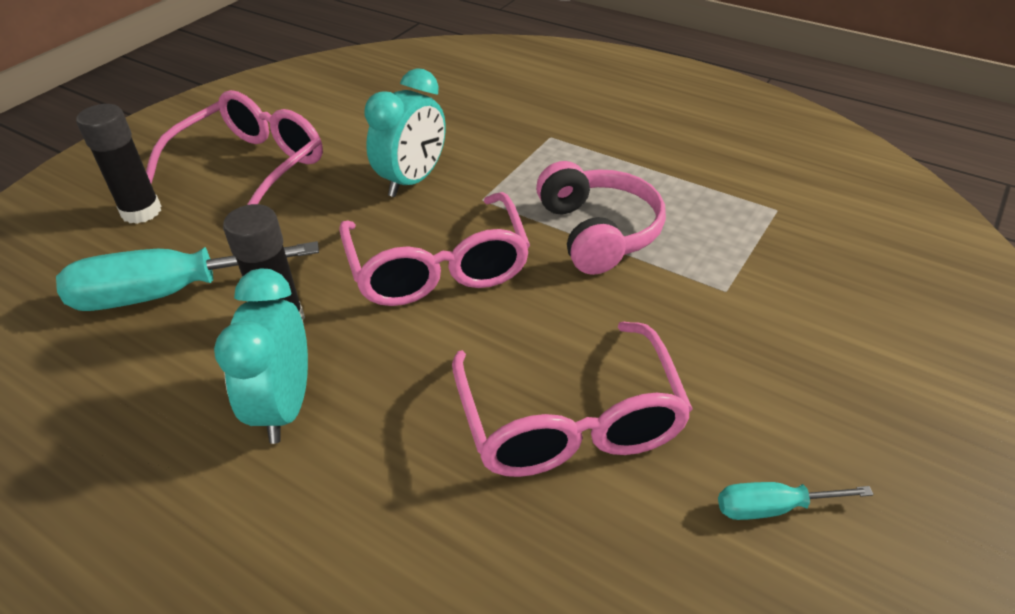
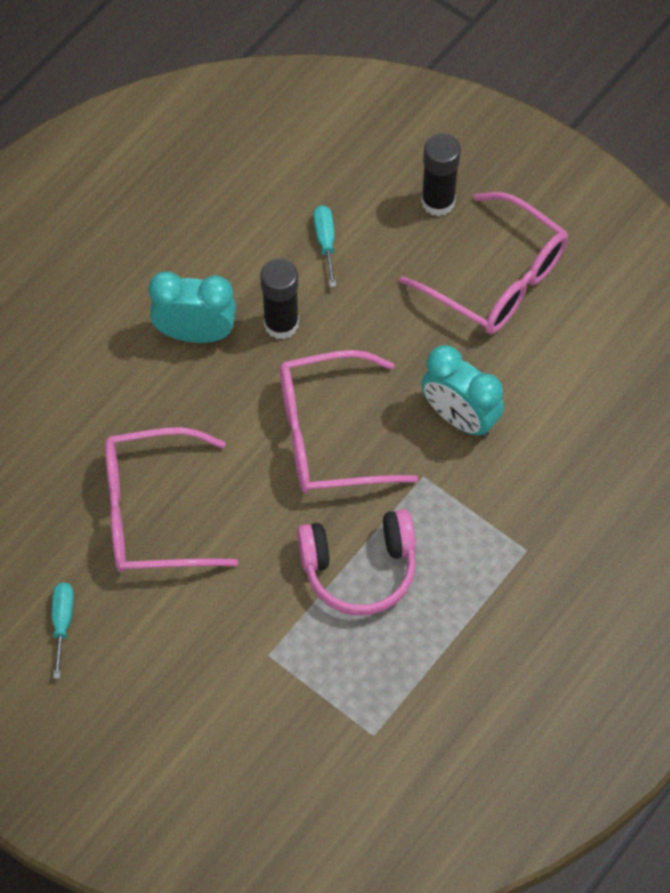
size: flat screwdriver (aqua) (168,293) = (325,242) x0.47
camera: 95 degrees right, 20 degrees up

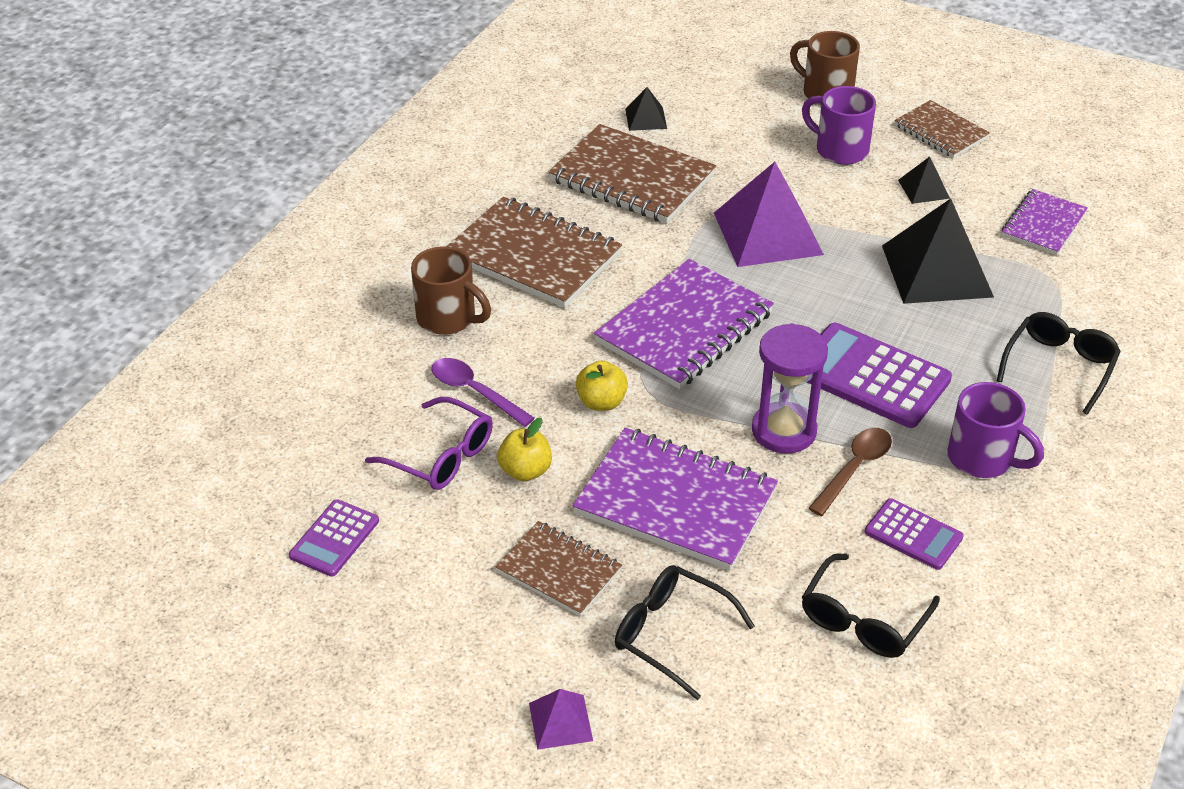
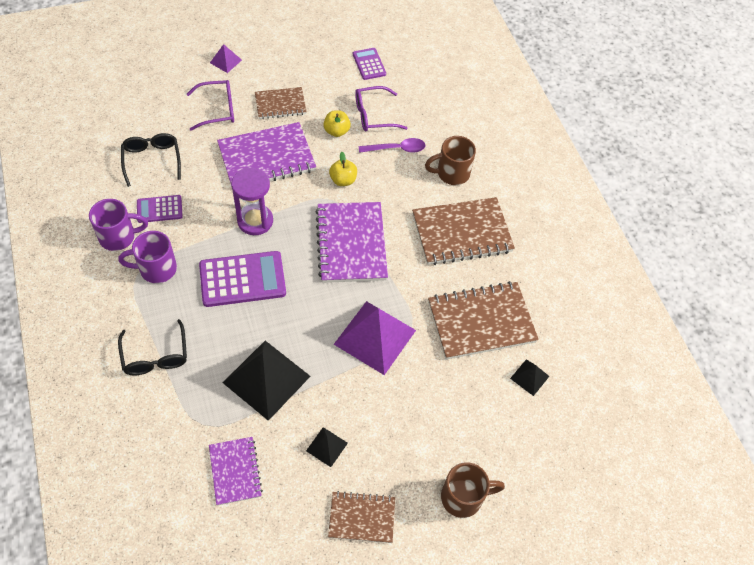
missing: spoon (dark brown) (854,468)
relocated: mug (royal purple) (840,150) to (119,237)
colour: glasses (jet-black) (671,634) to glasses (royal purple) (217,109)
camera: 130 degrees right, 15 degrees up

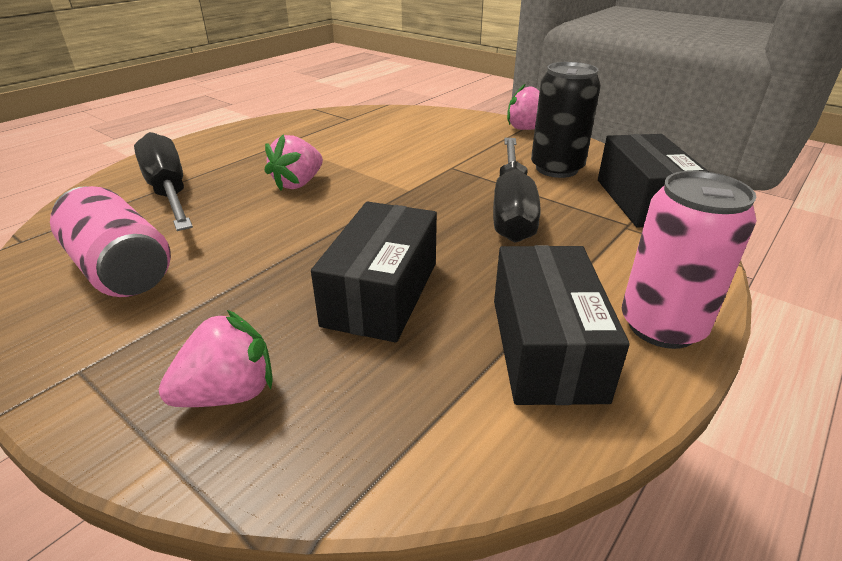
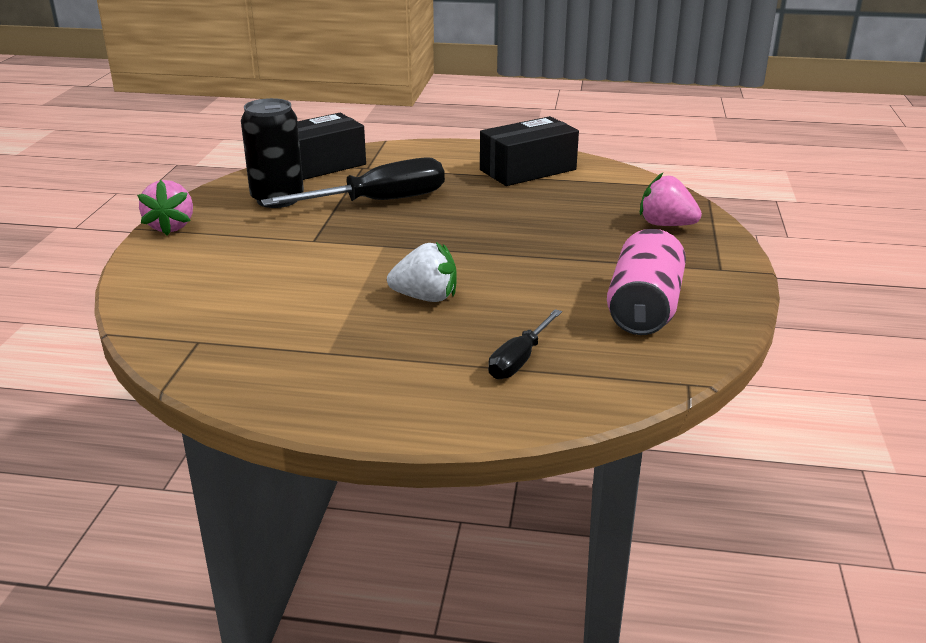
missing: box (jet-black) (381,293); soda can (pink) (662,326)
colour: toy strawberry (pink) (298,183) to toy strawberry (pure white) (426,297)
size: flat screwdriver (jet-black) (169,191) = (519,360) x0.54
camera: 120 degrees left, 5 degrees down

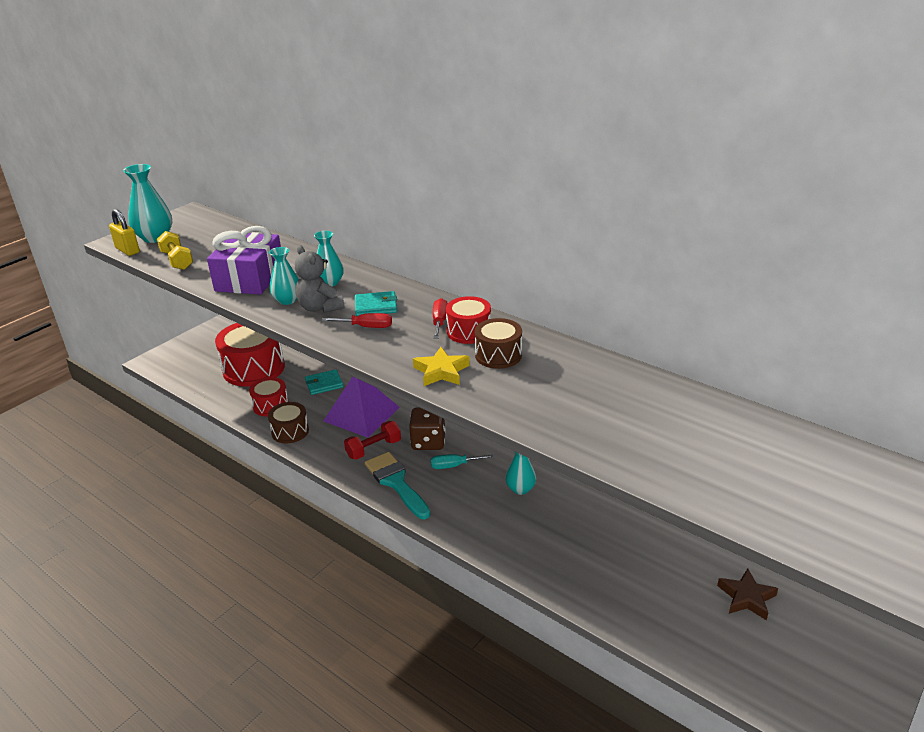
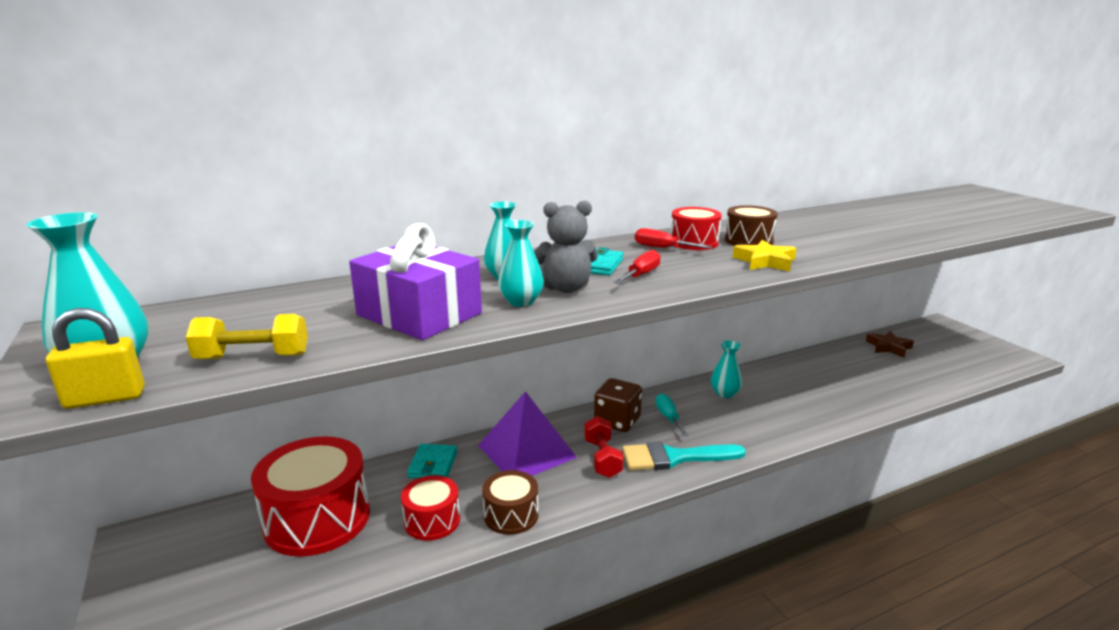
spun: flat screwdriver (aqua) (454,466) = (668,417) 150 degrees clockwise
camera: 65 degrees left, 10 degrees down

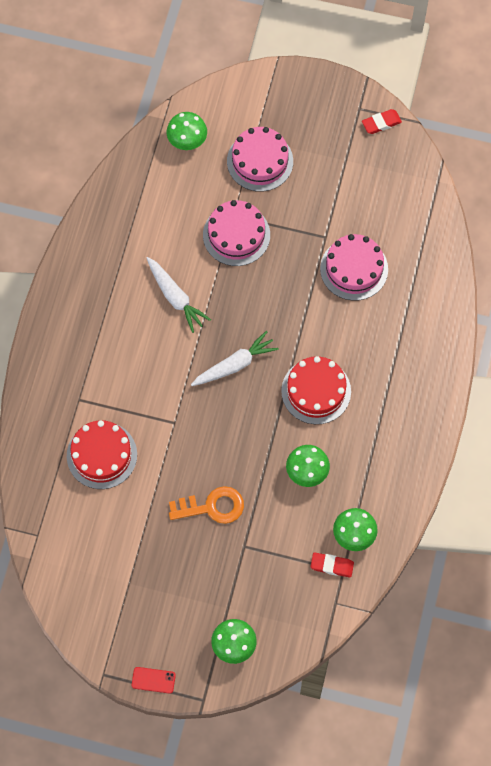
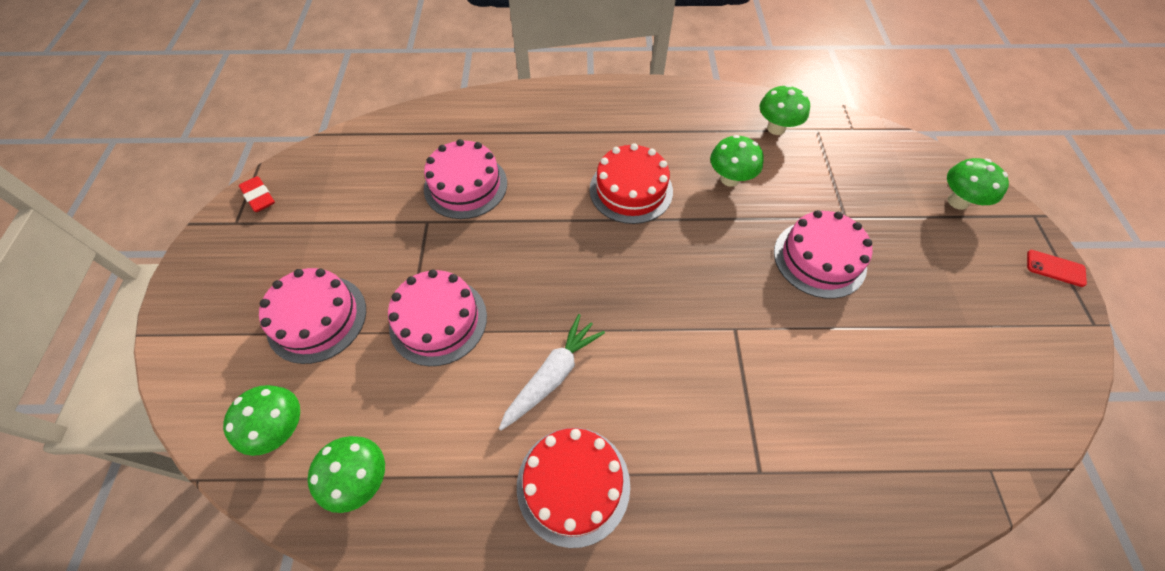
missing: root vegetable (pure white) (235,365); pencil eraser (crimson) (332,565)
appeared: toadstool (emerald) (361,480)
relocated: gateau (crimson) (102,455) to (573,485)
exchanged: key (orange) (212,507) to gateau (pink) (819,259)
spun: phone (crimson) (153,680) = (1055,268) 60 degrees counterclockwise
camera: 105 degrees left, 10 degrees down

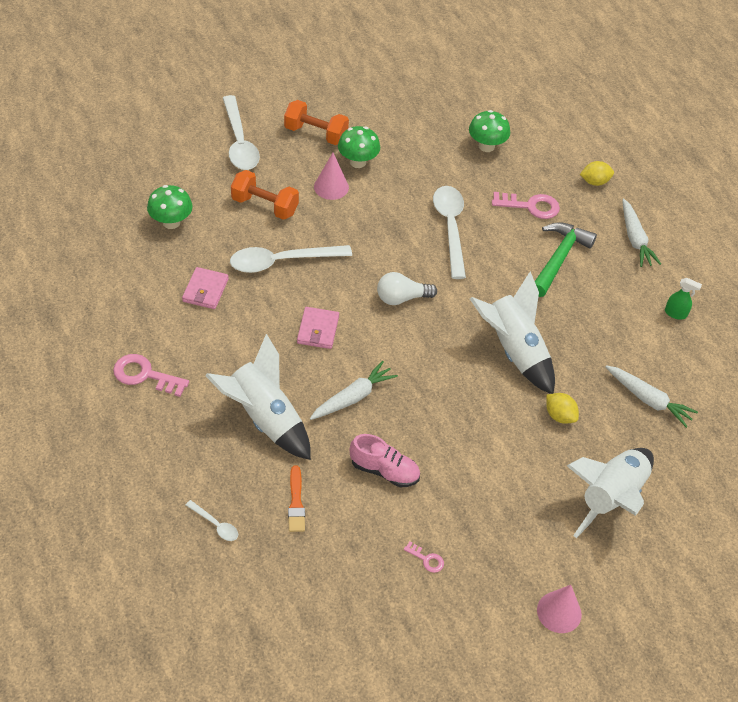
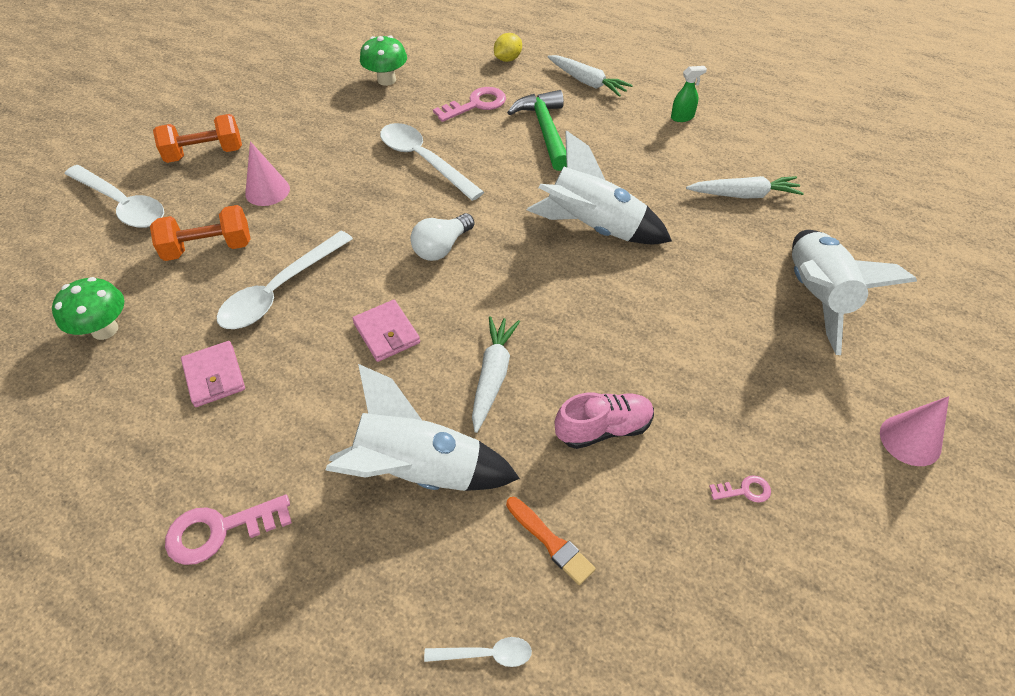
missing: toadstool (emerald) (358,162); toy lemon (golden) (559,416)
camera: 35 degrees left, 0 degrees up

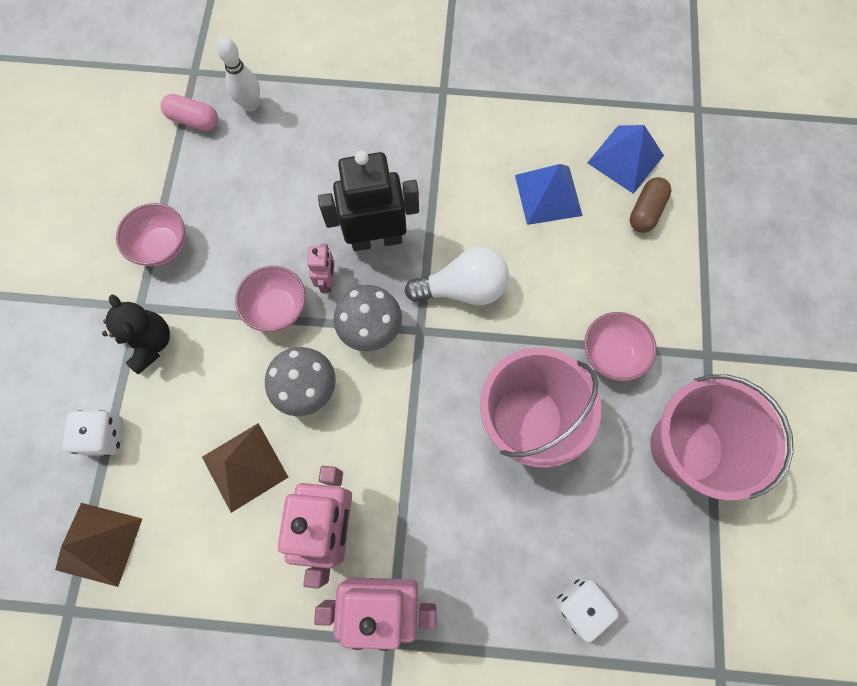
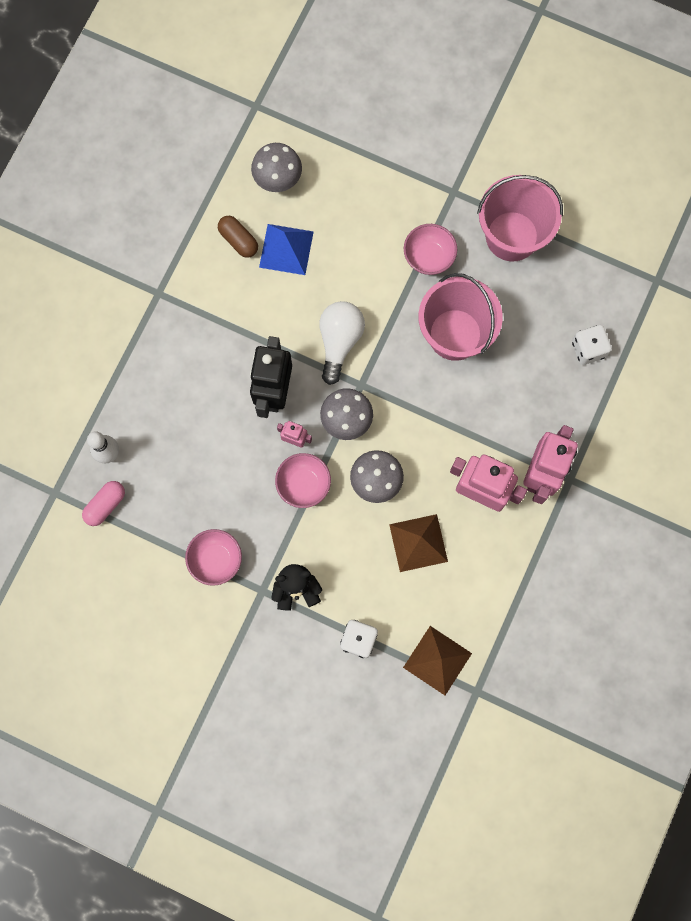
relocated: pill shape (dark brown) (645,211) to (238,240)
exchanged: pyramid (blue) (625,159) to toadstool (gray) (278,179)
camera: 70 degrees left, 5 degrees up

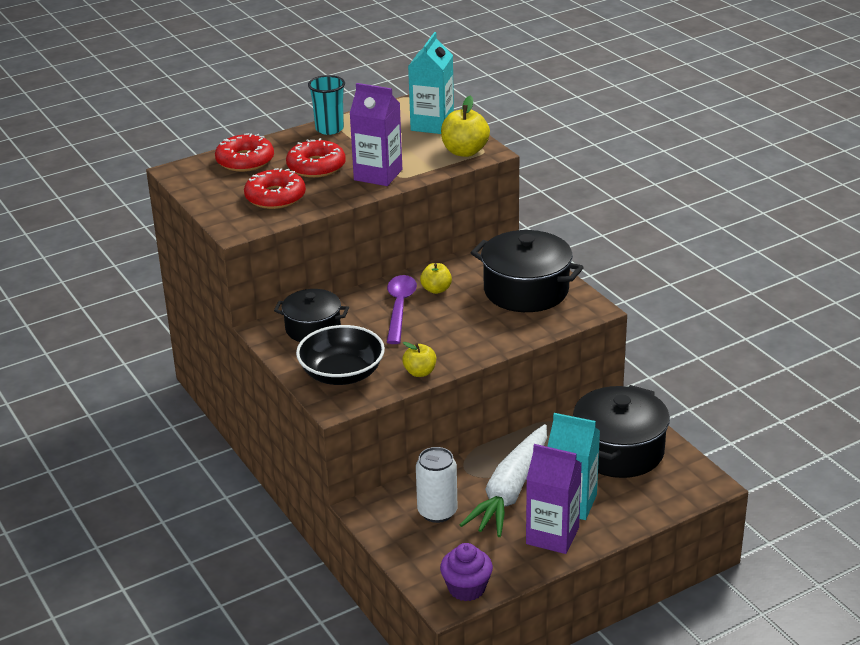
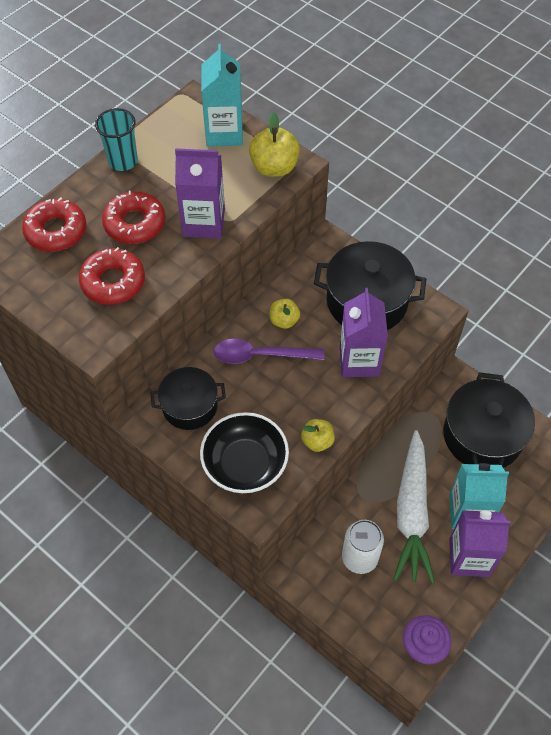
appeared: milk carton (royal purple) (359,361)
spun: spoon (royal purple) (399,308) = (260,355) 75 degrees counterclockwise
camera: 20 degrees left, 25 degrees up

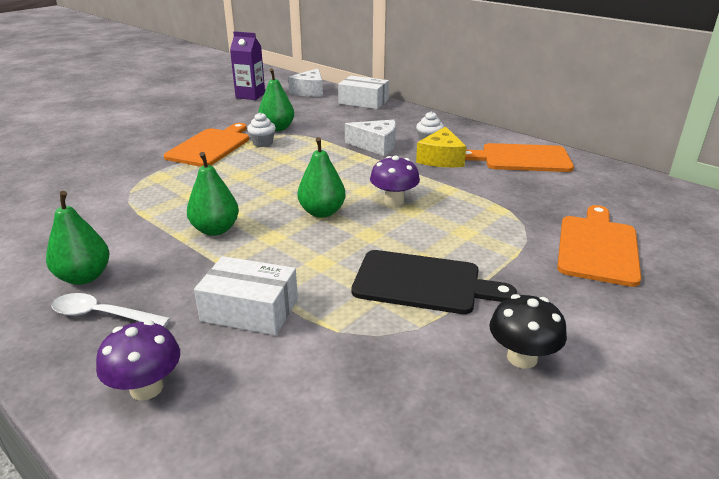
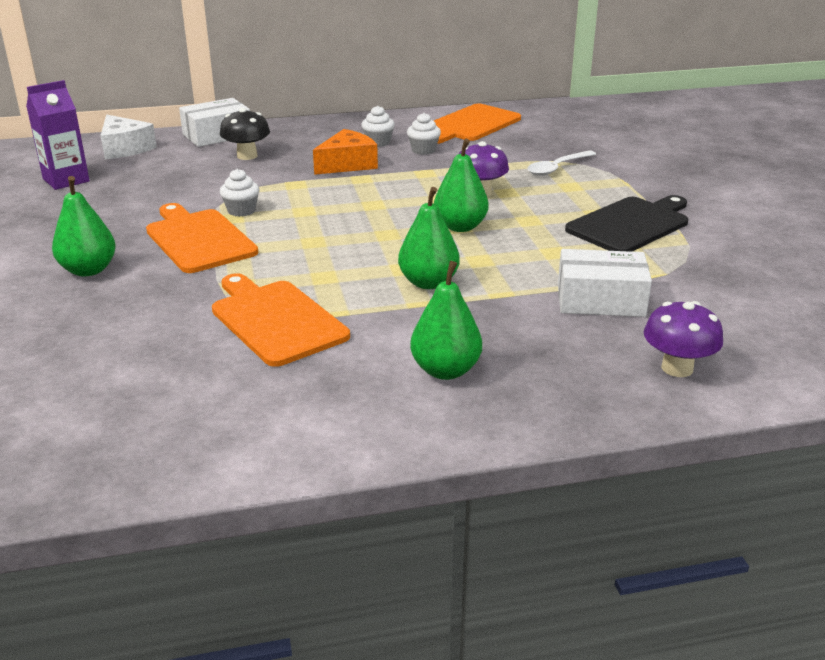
relocated: spoon (pure white) (103,315) to (557,168); toy pear (emerald) (277,128) to (88,270); toadstool (jet-black) (522,357) to (247,156); chopping board (orange) (597,247) to (276,320)
exchanged: cheese (golden) (441,159) to fairy cake (pure white) (423,150)
colour: cheese (pure white) (376,145) to cheese (orange) (347,164)
spun: box (pure white) (250,310) = (600,300) 45 degrees clockwise
camera: 55 degrees left, 0 degrees up

